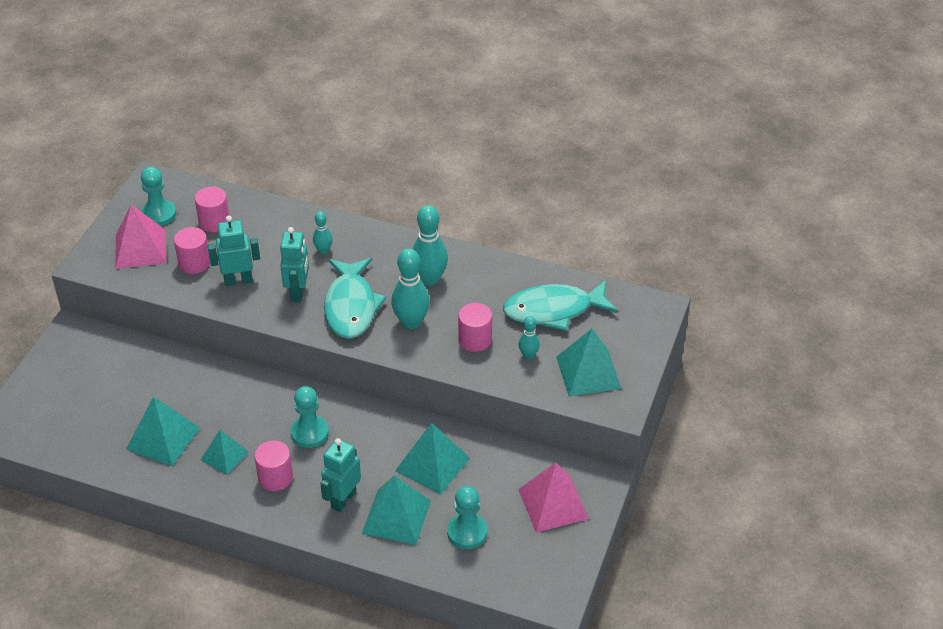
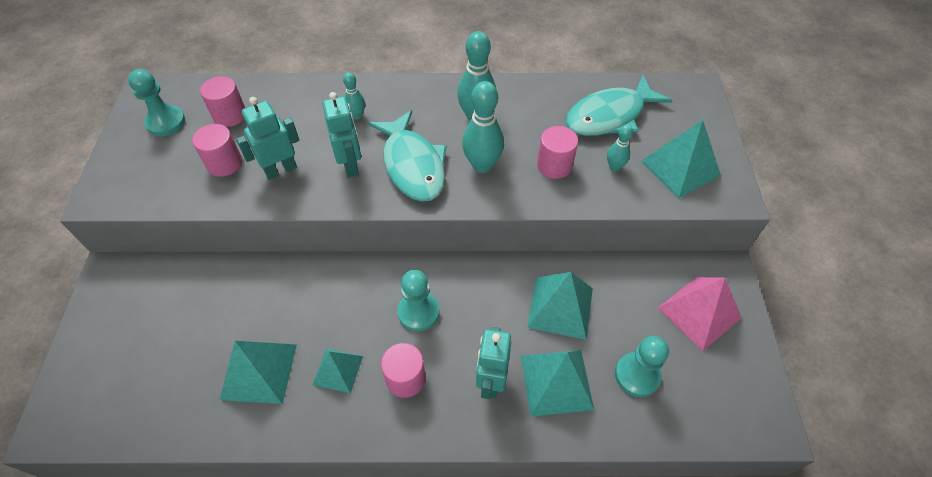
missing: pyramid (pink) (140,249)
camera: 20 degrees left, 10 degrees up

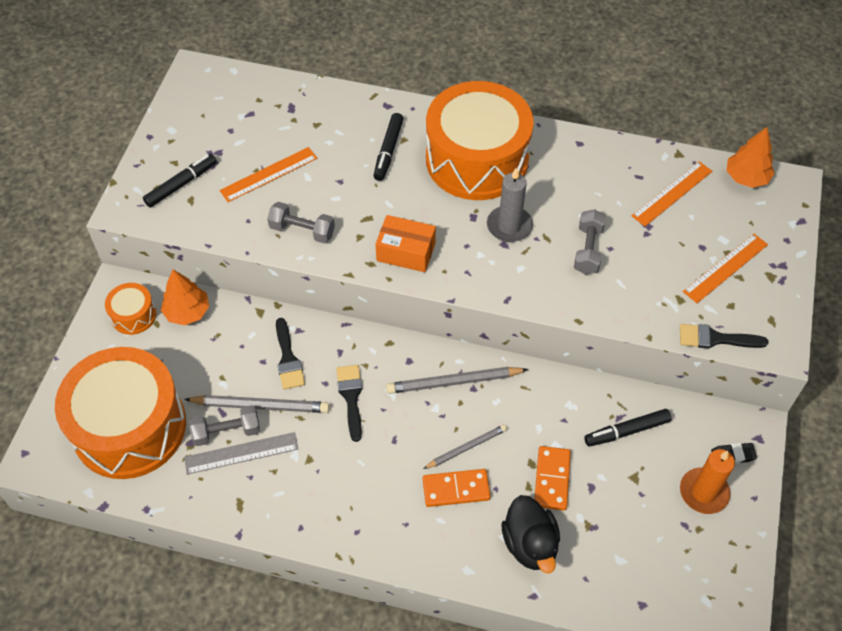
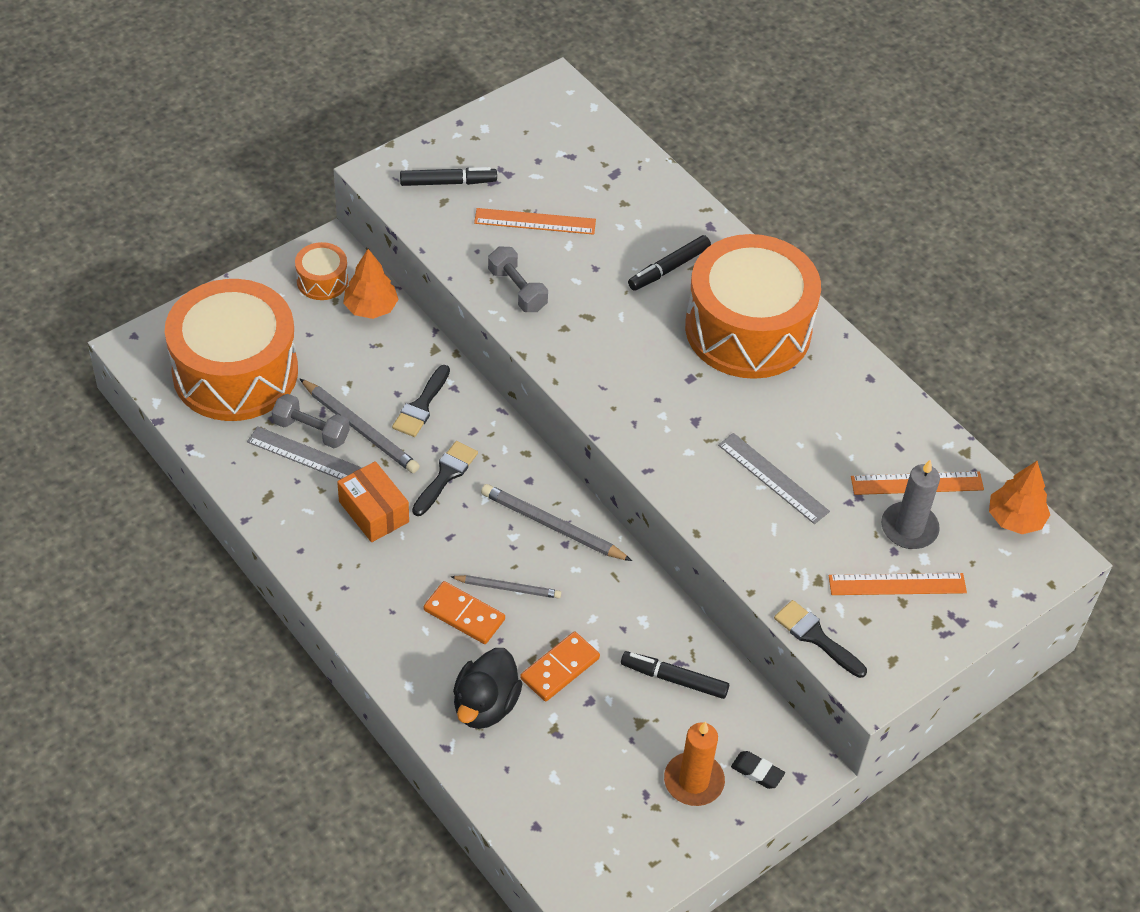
relocated: box (orange) (406,252) to (373,512); pillar candle (gray) (509,226) to (909,528)
exchanged: free weight (gray) (588,250) to ruler (gray) (773,478)
camera: 35 degrees right, 5 degrees down

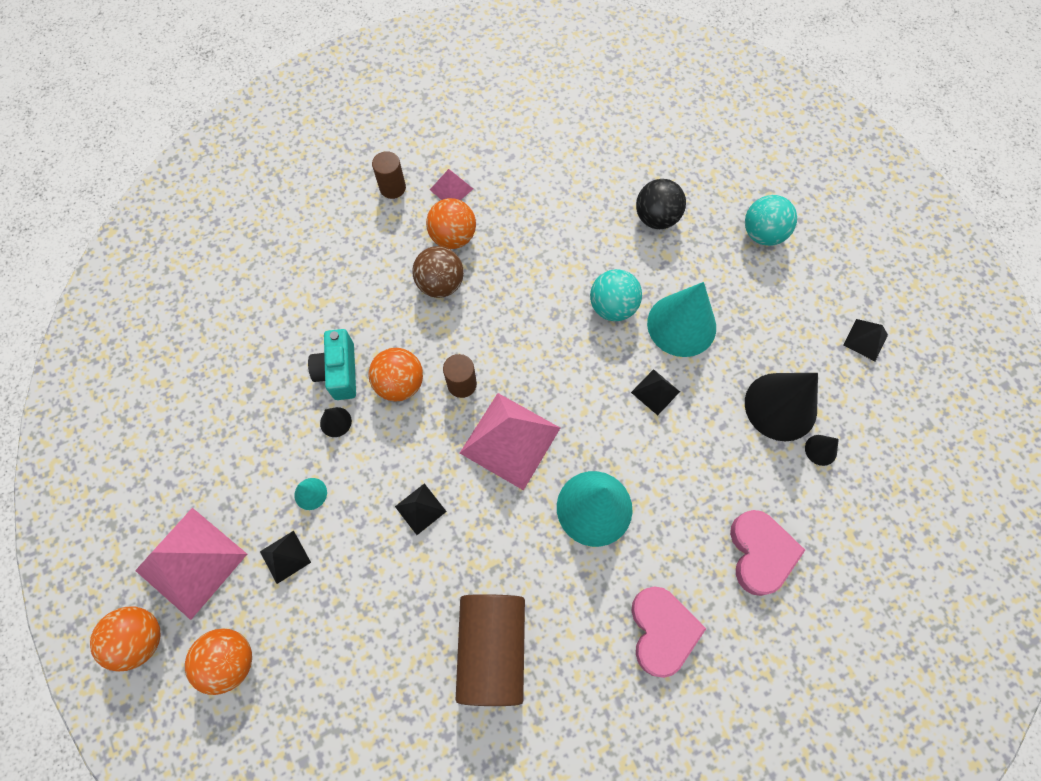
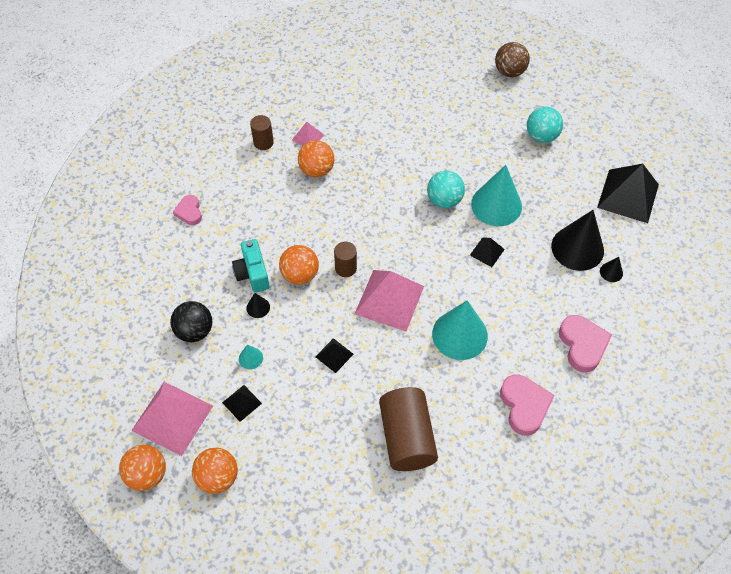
appeared: love heart (pink) (189,212)
relocated: sphere (dark brown) (440,284) to (509,72); sphere (jet-black) (656,218) to (195,331)
size: pyramid (jet-black) (865,340) = (628,196) x2.06
camera: 10 degrees left, 10 degrees down

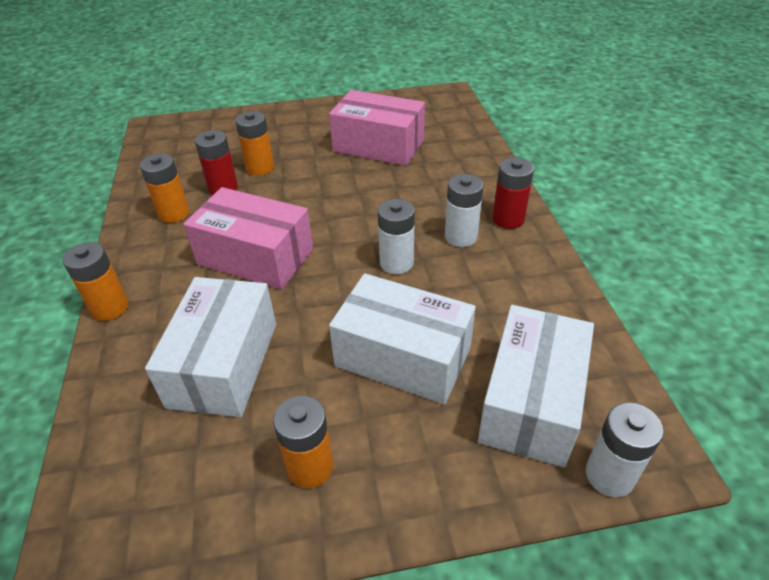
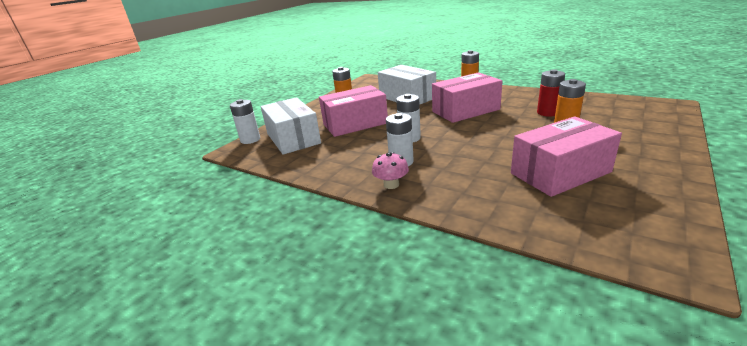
missing: AA battery (orange) (174,213)
exchanged: AA battery (crimson) (508,219) to toadstool (pink) (391,184)
colour: box (pure white) (403,357) to box (pink) (355,124)
camera: 135 degrees right, 15 degrees down

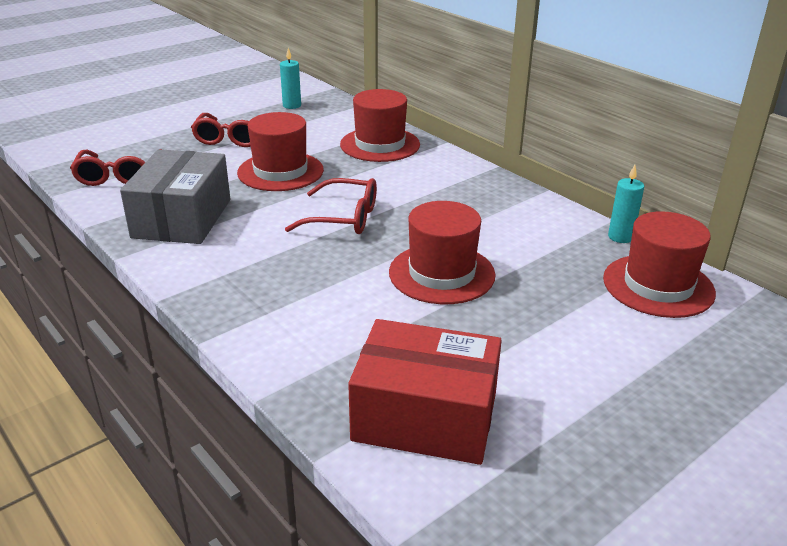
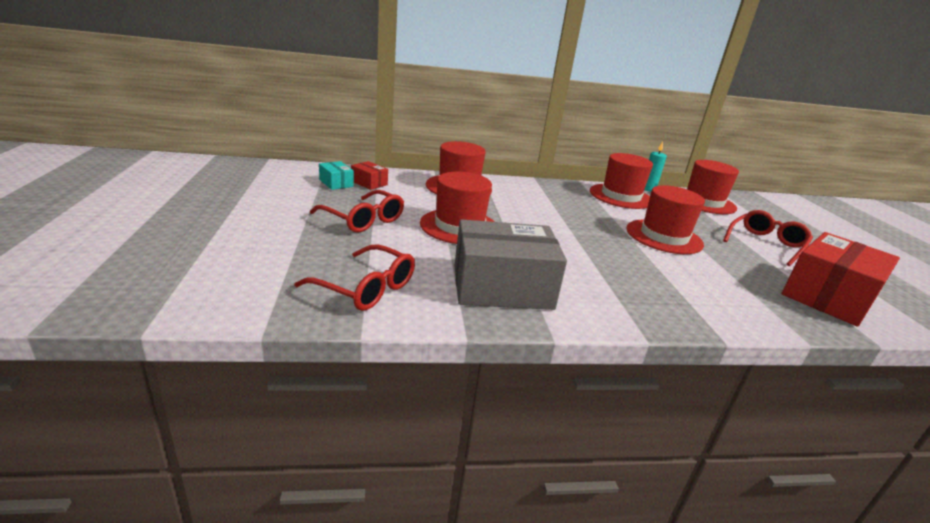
appeared: box (crimson) (369,183); tall hat (crimson) (621,196)
relocated: glasses (crimson) (343,218) to (766,244)
exchanged: pillar candle (aqua) (292,106) to box (aqua) (336,183)
spun: box (gray) (182,218) = (502,287) 45 degrees counterclockwise
camera: 60 degrees left, 5 degrees down

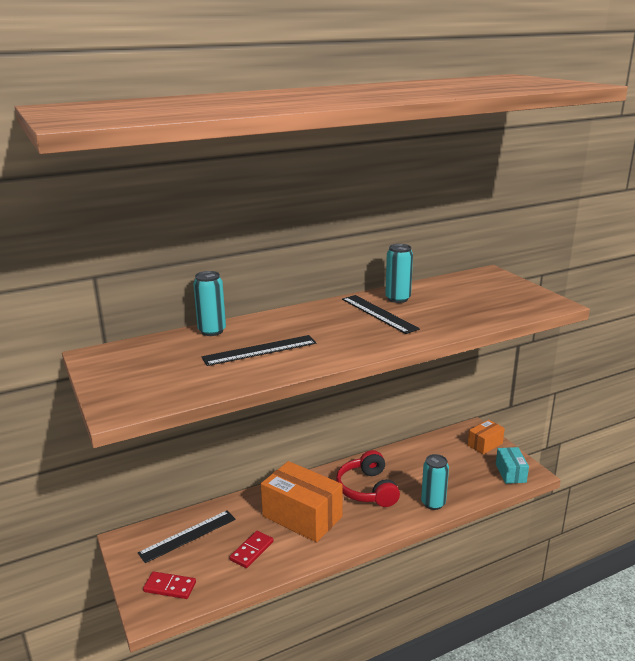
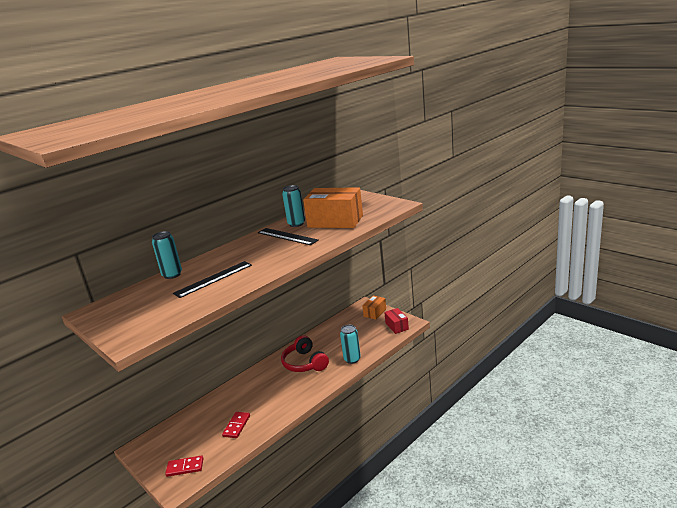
missing: ruler (jet-black) (188,536)
relocated: box (orange) (302,516) to (335,221)
colour: box (aqua) (510,473) to box (crimson) (397,326)
camera: 15 degrees left, 0 degrees up

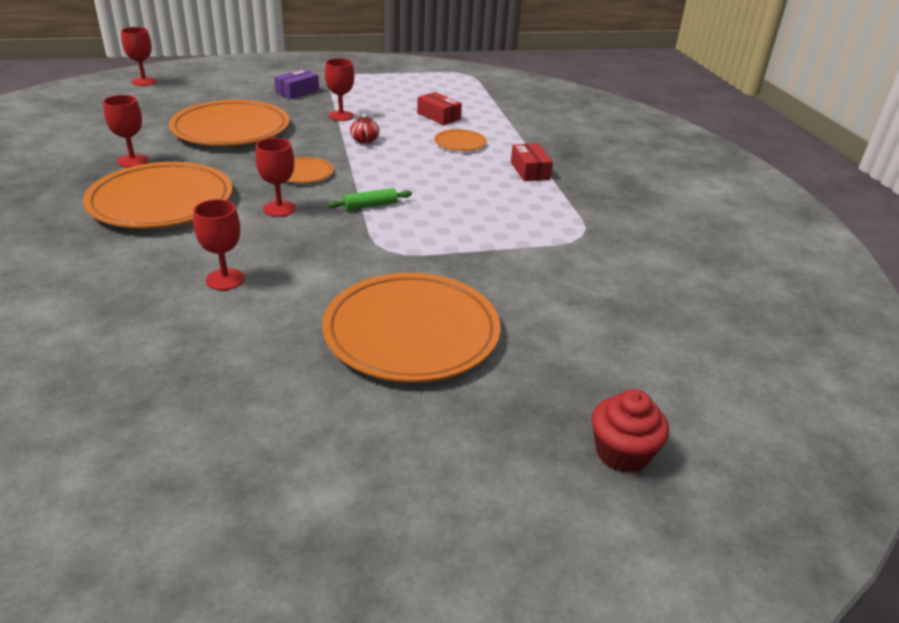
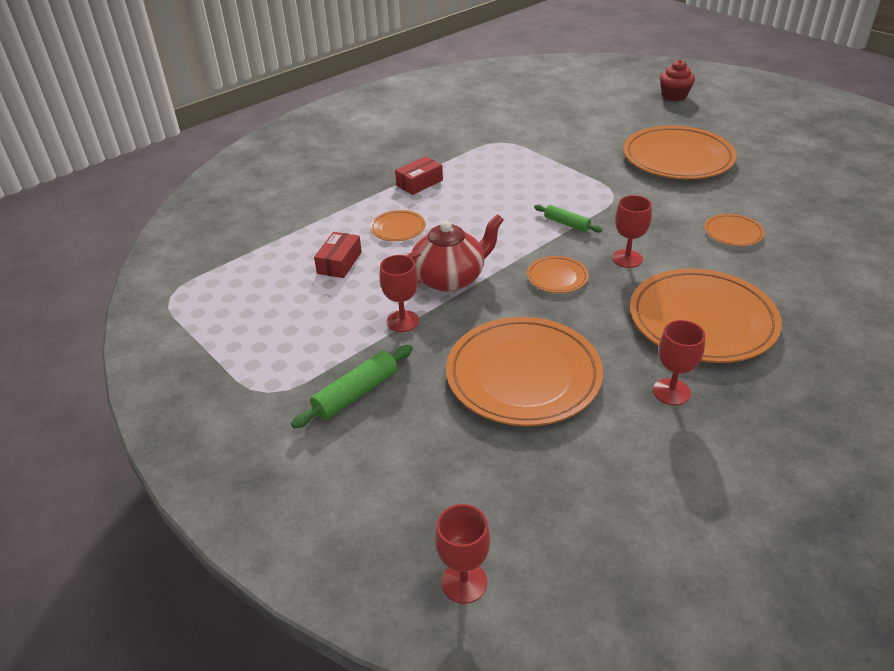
exchanged: chalice (crimson) (225,279) to plate (orange) (733,233); box (royal purple) (297,91) to rolling pin (emerald) (356,394)
size: china teapot (crimson) (364,140) = (450,278) x2.16
camera: 115 degrees left, 5 degrees up

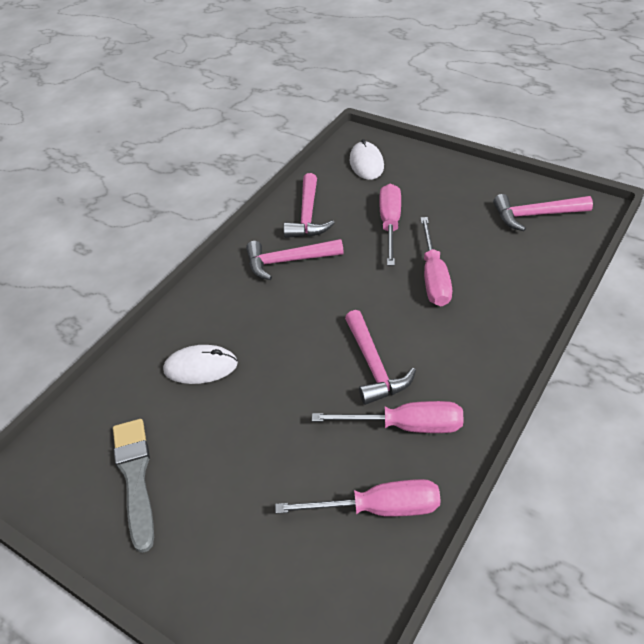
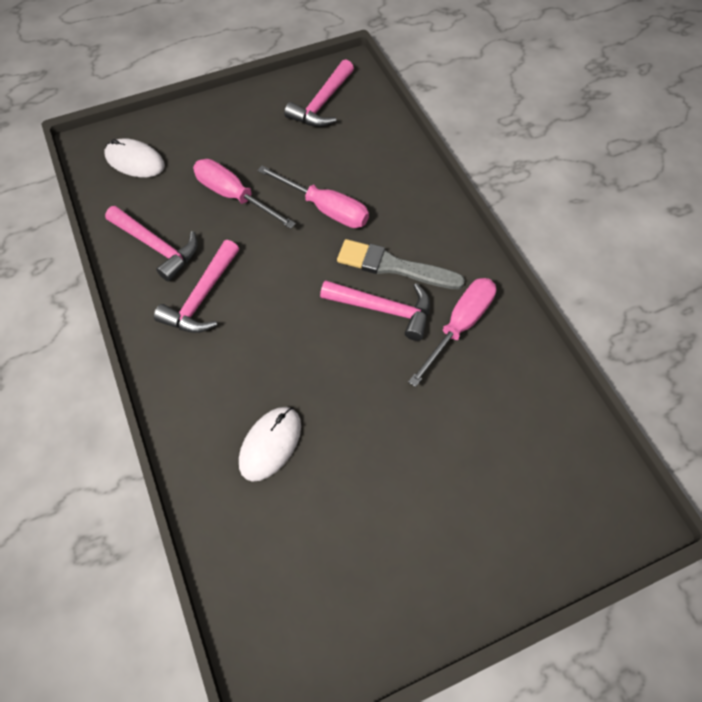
missing: flat screwdriver (pink) (378,508)
relocated: paintbrush (gray) (135,477) to (394,266)
camera: 60 degrees left, 15 degrees up

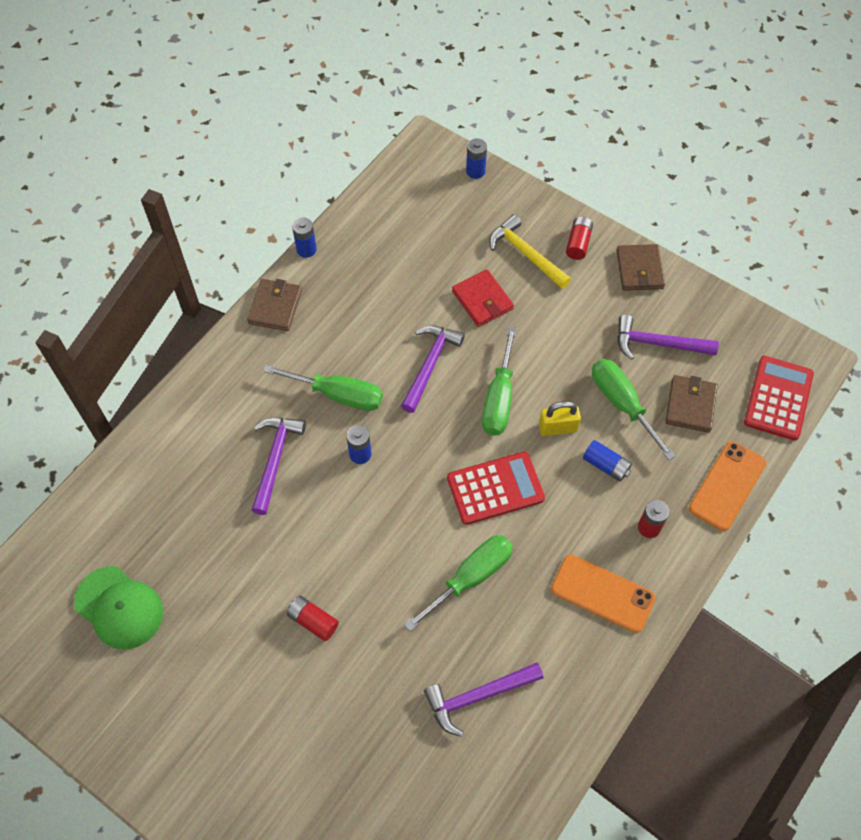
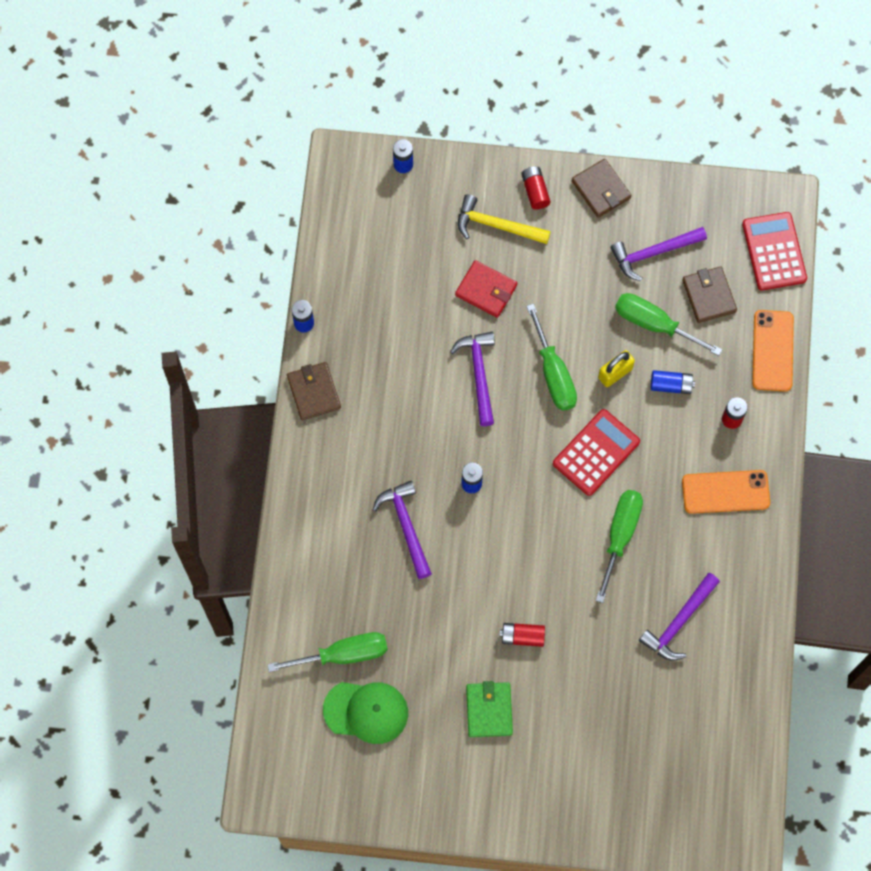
appeared: billfold (emerald) (489,710)
relocated: flat screwdriver (emerald) (338,395) to (343,654)
camera: 30 degrees left, 10 degrees up

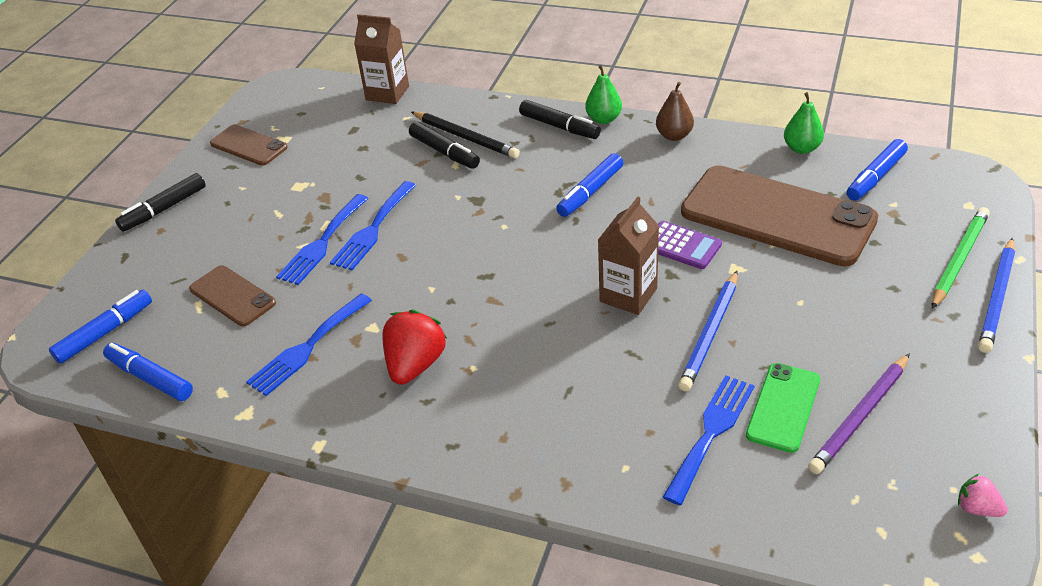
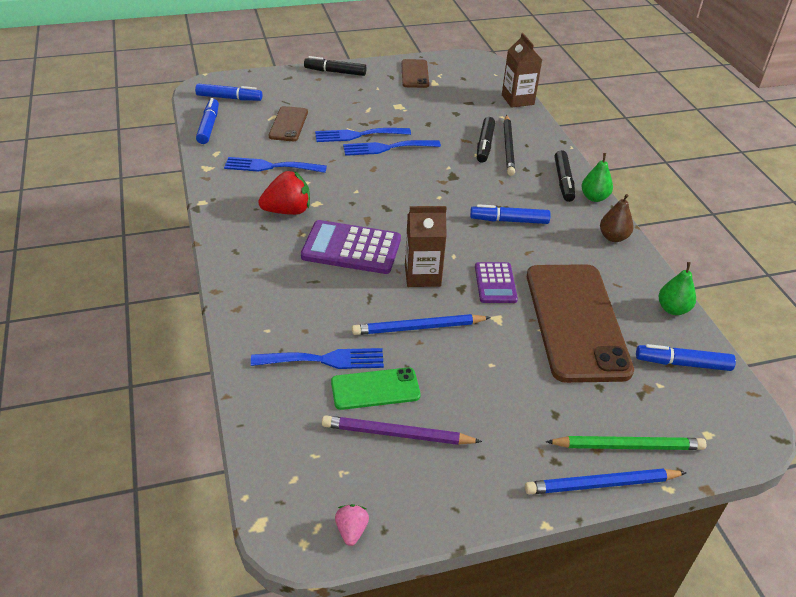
appeared: pocket calculator (royal purple) (351,248)
camera: 50 degrees right, 0 degrees up

